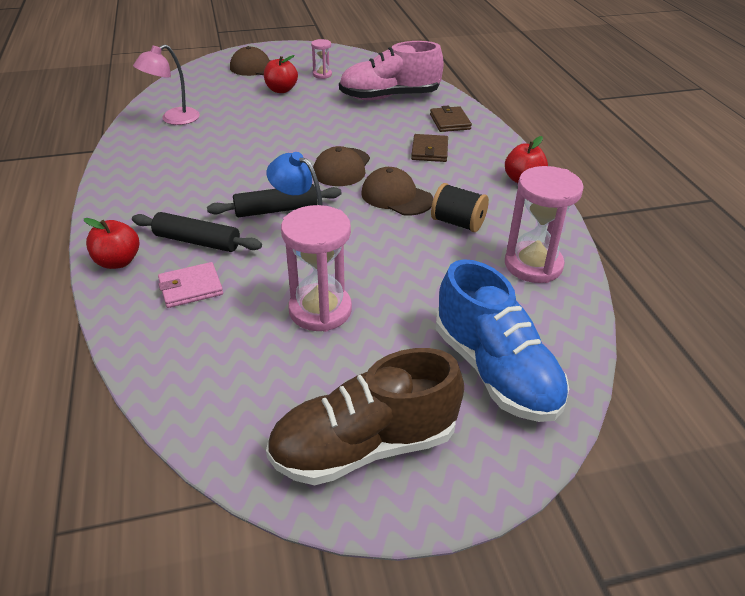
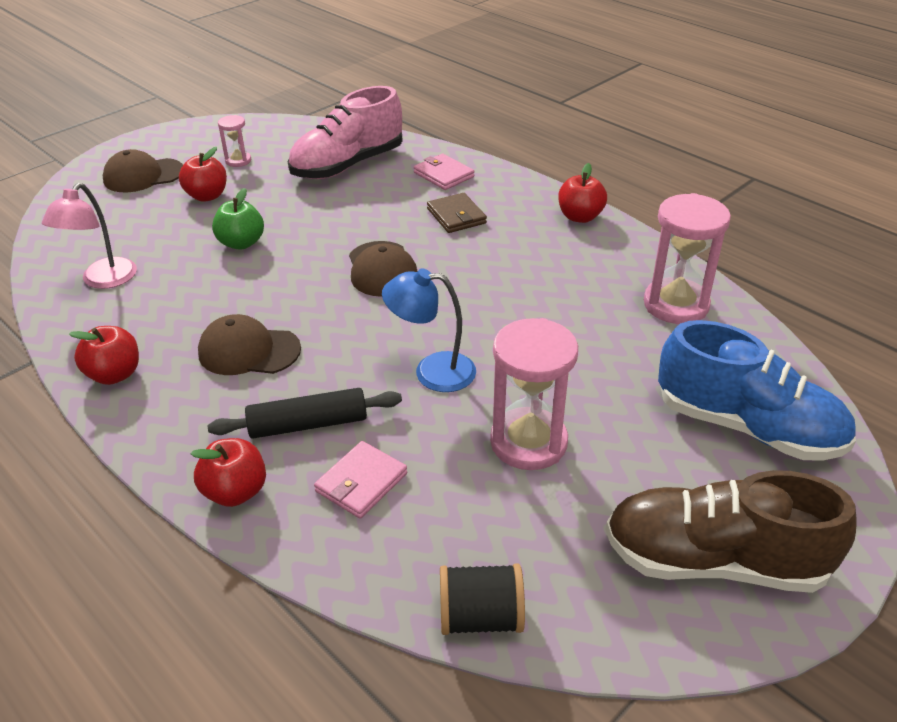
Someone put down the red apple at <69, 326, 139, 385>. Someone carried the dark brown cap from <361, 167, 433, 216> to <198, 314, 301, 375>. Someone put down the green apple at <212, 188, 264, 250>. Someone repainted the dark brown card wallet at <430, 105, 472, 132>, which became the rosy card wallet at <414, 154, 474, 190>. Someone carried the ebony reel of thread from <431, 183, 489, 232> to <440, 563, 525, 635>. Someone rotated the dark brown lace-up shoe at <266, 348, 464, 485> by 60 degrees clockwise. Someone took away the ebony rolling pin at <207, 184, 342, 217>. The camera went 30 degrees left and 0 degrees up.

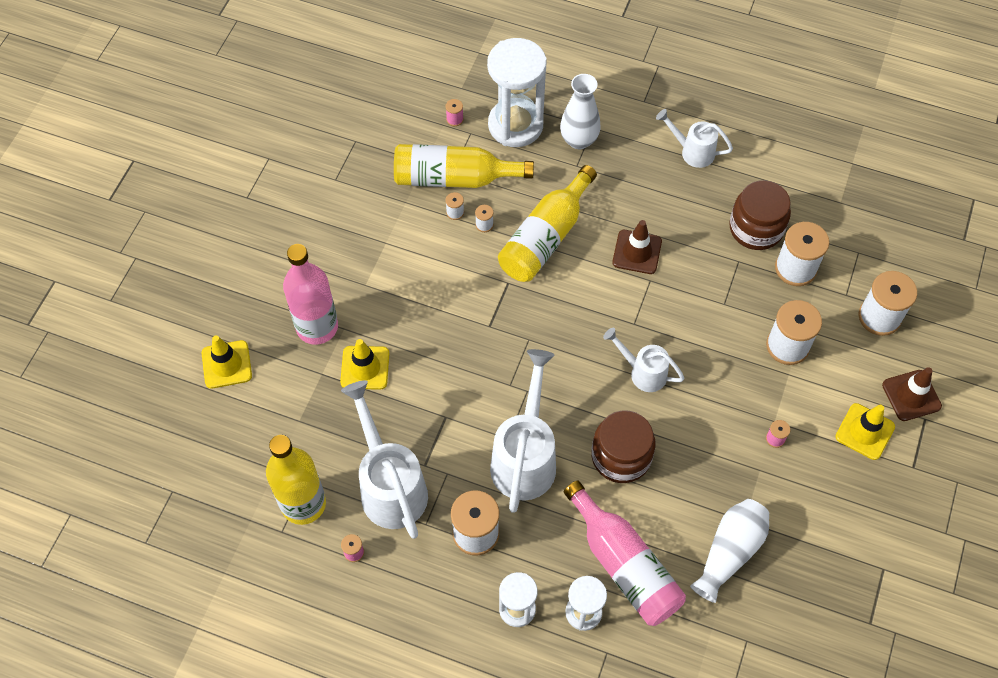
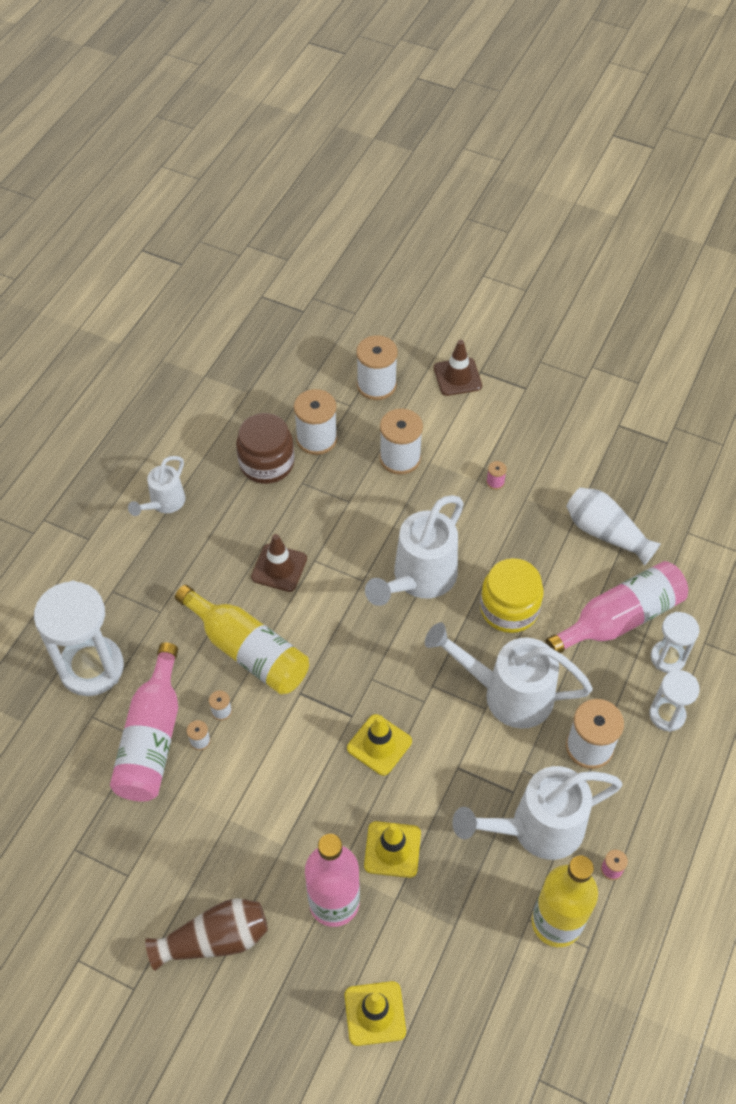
Someone repainted the golden drink bottle at <394, 144, 534, 188>, which became the rosy drink bottle at <110, 643, 178, 802>. Someone put down the dark brown tall vase at <145, 898, 268, 971>. Someone carried the golden safety cone from <835, 403, 895, 460> to <347, 714, 412, 776>. Someone scaled the snow-white watering can at <603, 328, 685, 392> by 1.77. Someone repainted the dark brown jam jar at <592, 410, 656, 483>, which became the golden jam jar at <480, 558, 544, 633>. Someone took away the rosy reel of thread at <446, 99, 464, 126>. Someone took away the snow-white tall vase at <560, 74, 601, 149>. The camera went 85 degrees left and 5 degrees down.

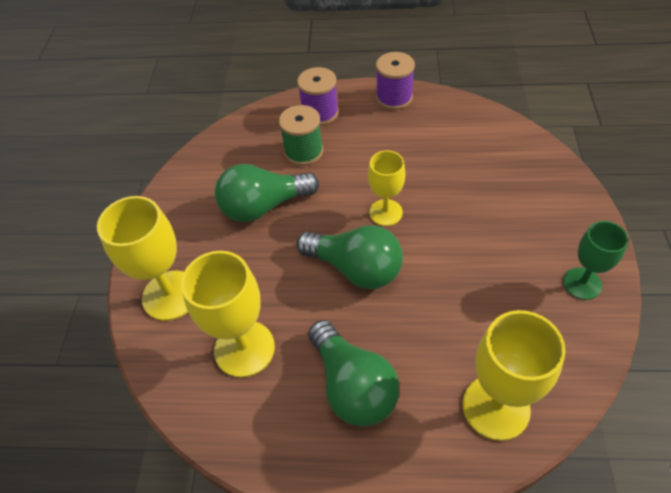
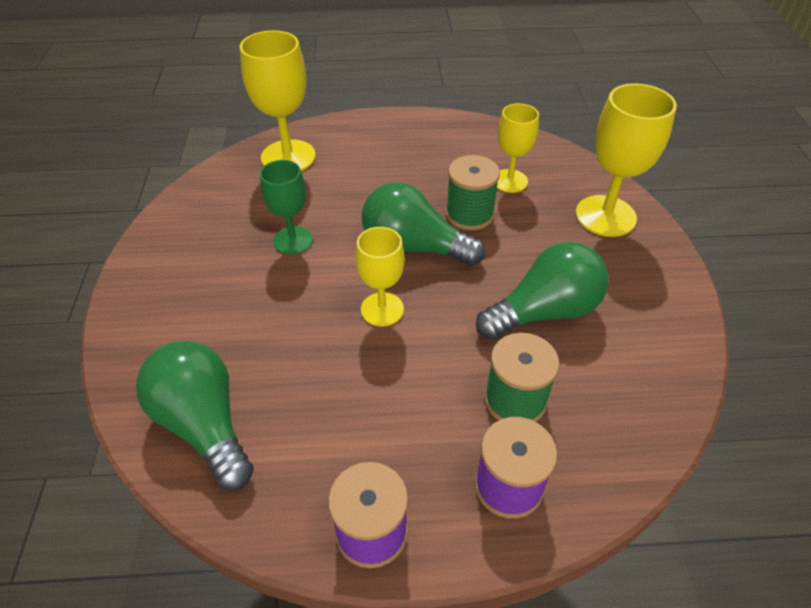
Someone carried the green light bulb from <308, 320, 399, 427> to <136, 341, 254, 490>. Someone carried the green chalice from <563, 221, 629, 300> to <260, 160, 313, 254>. Someone put down the green reel of thread at <446, 155, 500, 230>. Someone scaled the golden chalice at <181, 251, 275, 378> by 0.63. The camera went 170 degrees right and 5 degrees down.

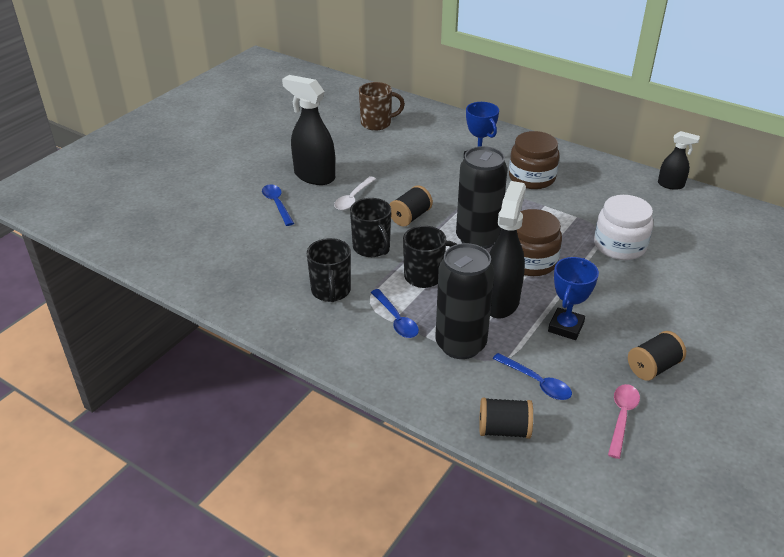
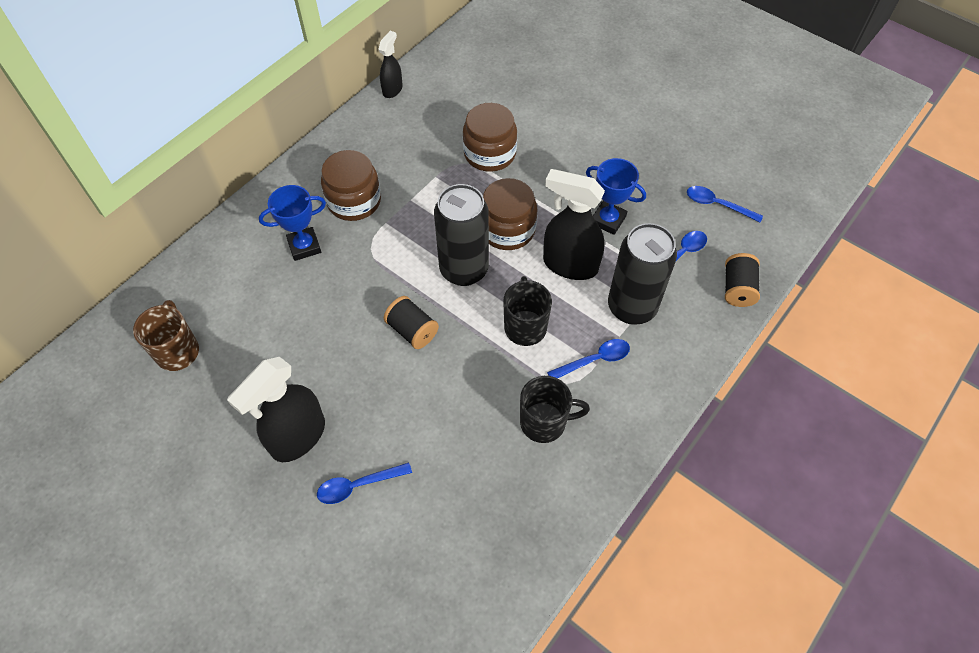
Someone repainted the snow-white jam jar at <594, 195, 653, 260>, which became the dark brown jam jar at <463, 103, 517, 172>. Someone repainted the rosy spoon at <608, 384, 640, 459>, which became the cobalt spoon at <687, 186, 763, 222>. Someone took away the snow-white spoon at <334, 176, 376, 210>. Someone took away the ebony tea mug at <350, 198, 391, 257>. Someone took away the ebony reel of thread at <628, 331, 686, 381>. The camera went 85 degrees left and 20 degrees up.

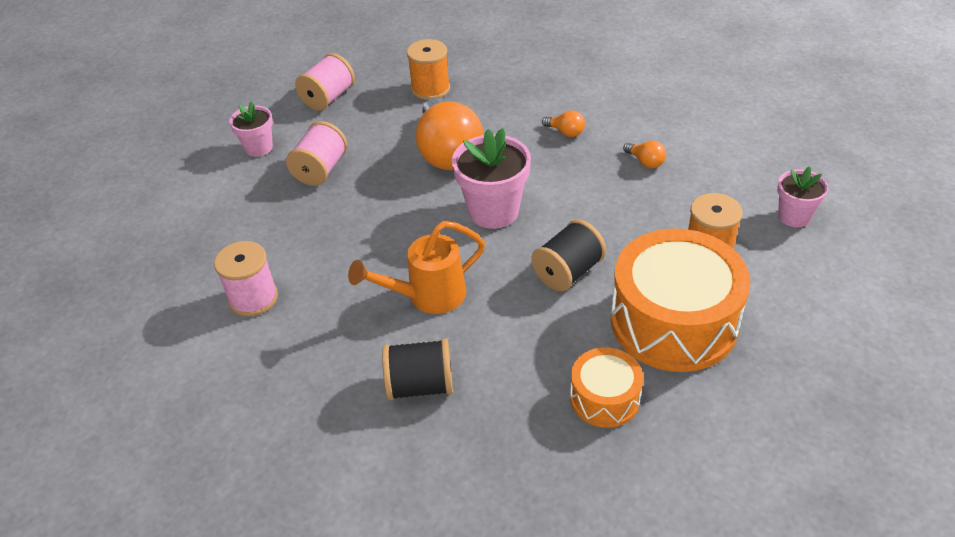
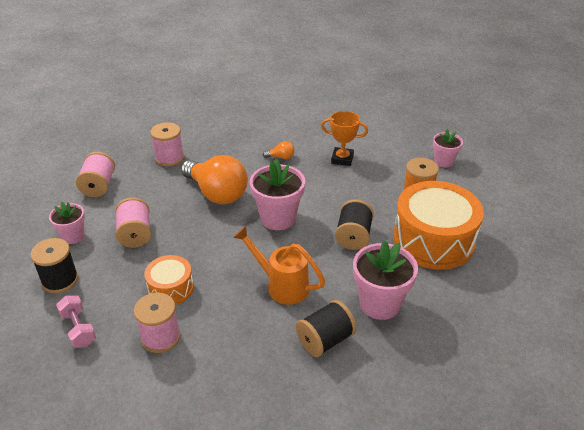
Someone put down the ebony reel of thread at <30, 238, 79, 293>. Someone put down the rosy dumbbell at <56, 295, 96, 348>. Someone carried the bright orange drum from <570, 347, 643, 428> to <144, 255, 194, 305>. Someone repainted the bright orange reel of thread at <407, 39, 450, 100>, which became the rosy reel of thread at <150, 122, 184, 167>. Someone rotated the bright orange watering can at <348, 221, 485, 314> by 90 degrees clockwise. Someone swapped the bright orange light bulb at <623, 140, 666, 168> for the bright orange award cup at <321, 111, 368, 166>. Someone put down the rosy potted plant at <353, 241, 418, 320>. The camera went 35 degrees left and 5 degrees down.

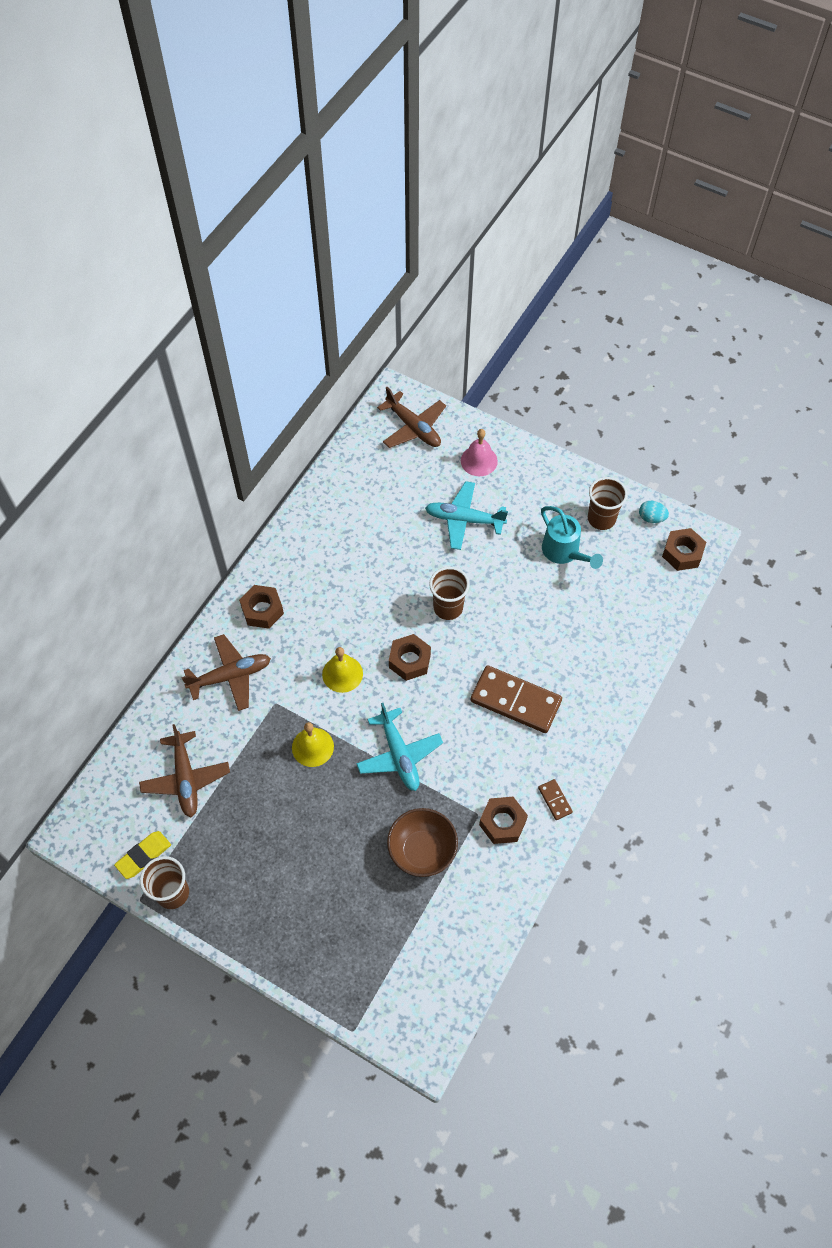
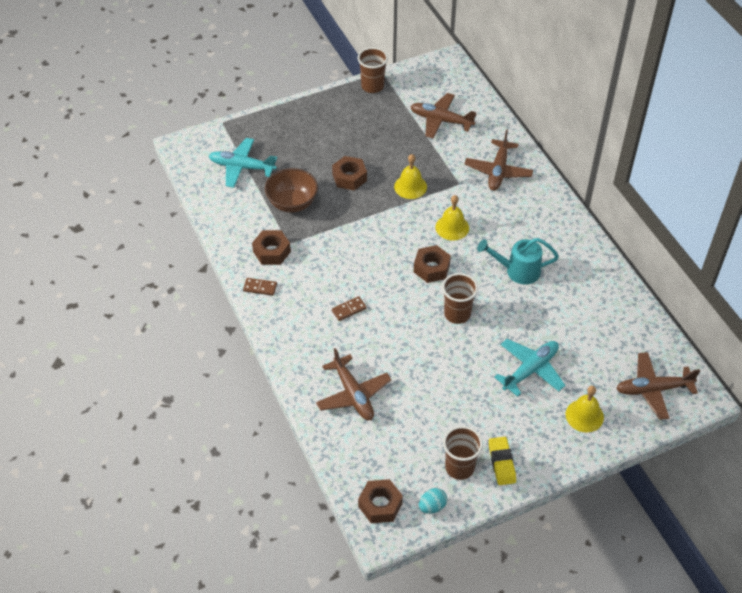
Someone carried the teal toy plane from <356, 703, 443, 791> to <209, 138, 277, 188>. Someone put down the dark brown toy plane at <316, 348, 392, 420>. Someone carried the dark brown hex nut from <239, 585, 284, 629> to <332, 156, 367, 191>. Someone scaled the dark brown domino at <470, 665, 562, 733> by 0.44. Someone carried the teal watering can from <541, 506, 603, 569> to <477, 238, 559, 285>. Someone carried the golden pencil eraser from <114, 831, 171, 879> to <489, 437, 516, 485>. Someone repainted the rosy hand bell at <461, 429, 498, 476>, which became the golden hand bell at <565, 386, 604, 432>. The camera went 125 degrees right and 10 degrees down.

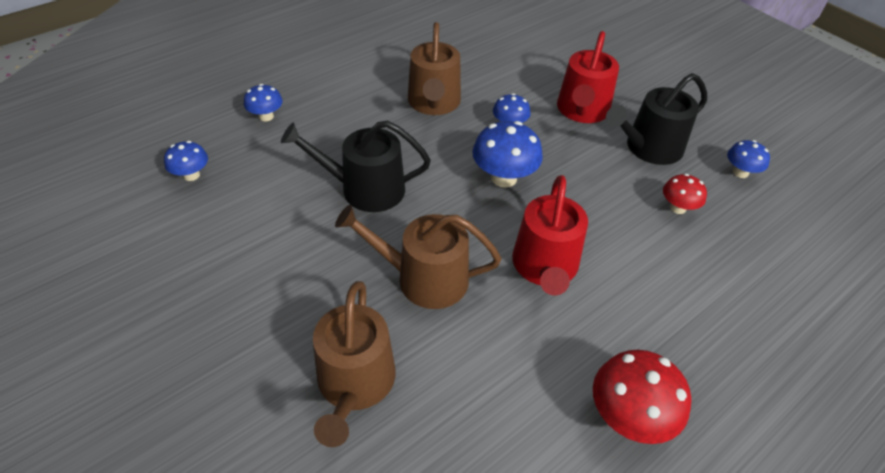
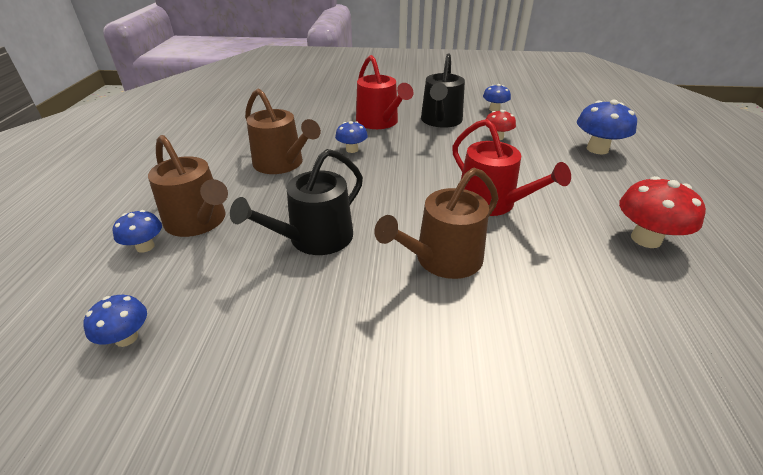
Someone carried the dark brown watering can from <313, 281, 395, 447> to <148, 135, 228, 237>. Someone carried the cobalt toadstool from <472, 121, 543, 188> to <577, 100, 637, 154>. The camera went 45 degrees left and 10 degrees down.

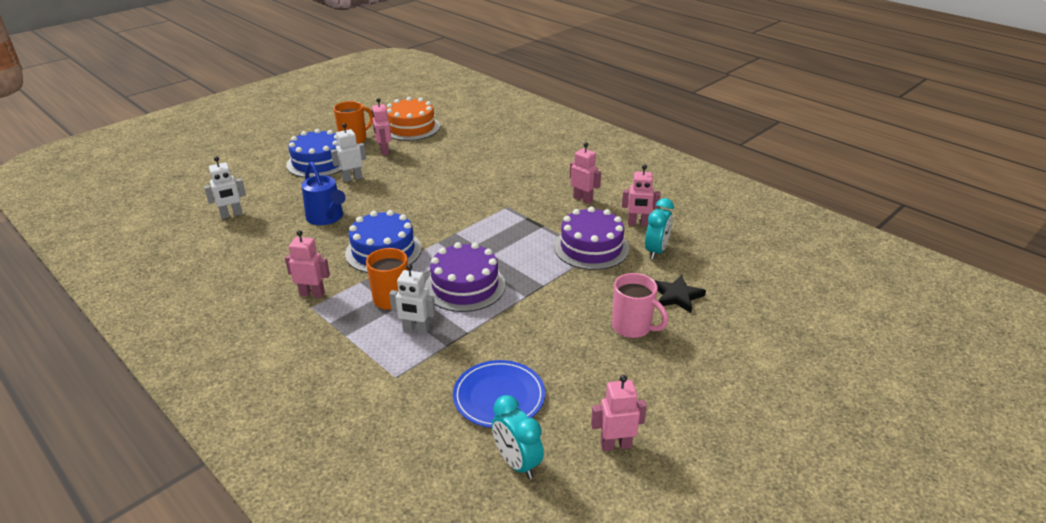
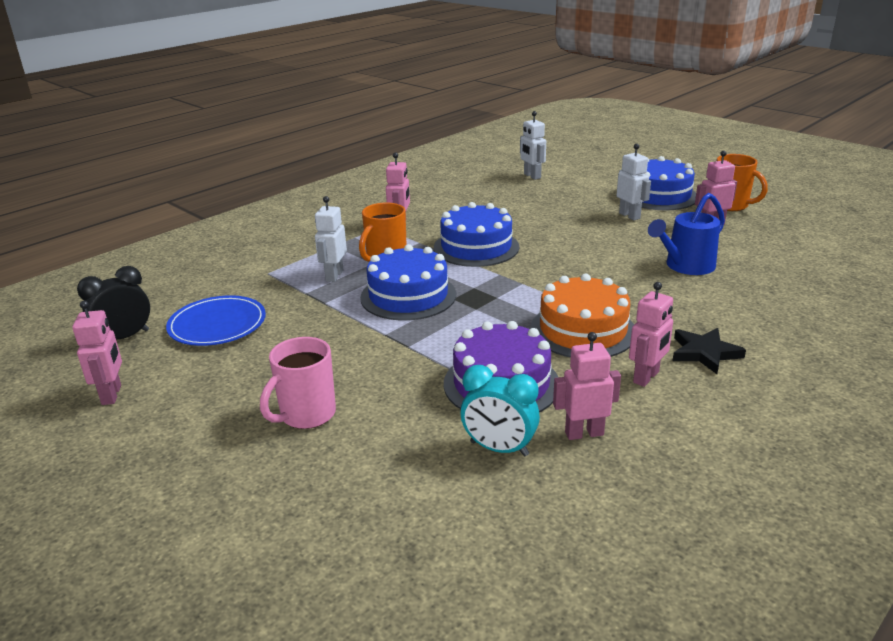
Someone repainted the teal alarm clock at <492, 395, 544, 479>, which became the ebony alarm clock at <77, 266, 150, 339>. Someone repainted the violet cake at <425, 242, 506, 312>, which became the cobalt cake at <360, 244, 456, 320>. Someone carried the bright orange cake from <386, 97, 440, 141> to <530, 274, 634, 357>. Someone rotated the rosy robot at <622, 164, 661, 226> by 75 degrees clockwise. Someone carried the cobalt watering can from <302, 162, 346, 225> to <648, 193, 725, 275>. Someone carried the ebony star from <655, 275, 706, 313> to <673, 328, 746, 374>. The camera went 90 degrees right and 5 degrees down.

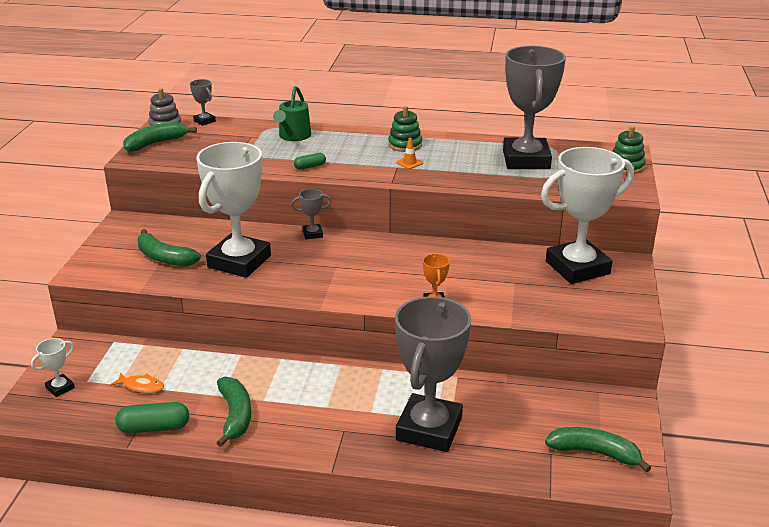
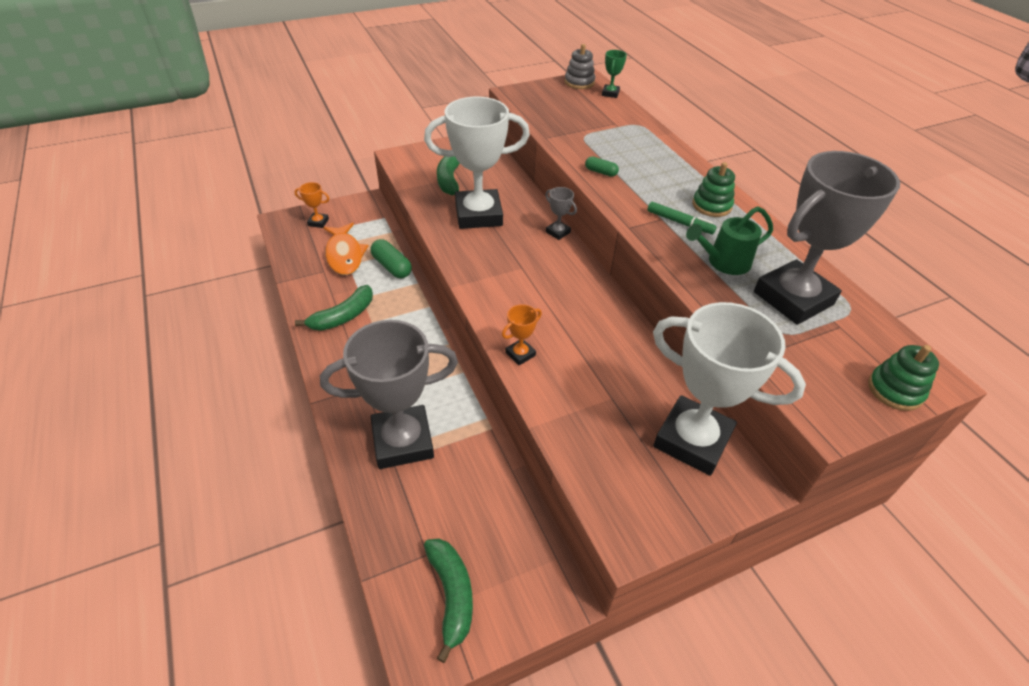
Someone repainted the snow-white award cup at <31, 338, 75, 397>, which became the bright orange award cup at <295, 182, 329, 228>. Someone scaled the bright orange toy fish at <110, 372, 164, 393> by 1.87. Someone carried the green capsule from <115, 402, 189, 434> to <371, 239, 412, 278>. Someone repainted the ash-grey award cup at <190, 79, 216, 126>, which became the green award cup at <602, 50, 627, 98>. Someone swapped the bright orange safety cone at <396, 138, 423, 169> for the green felt pen at <647, 202, 717, 234>. Someone carried the green watering can from <273, 86, 311, 141> to <686, 206, 773, 275>. Someone took away the green banana at <123, 122, 197, 152>. The camera went 55 degrees right and 15 degrees up.

